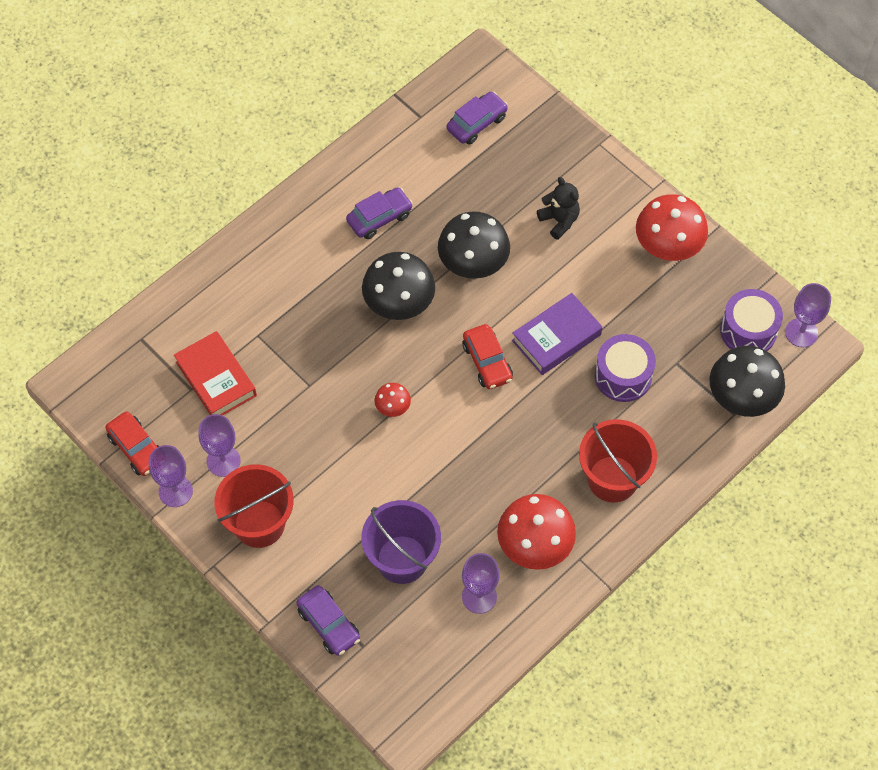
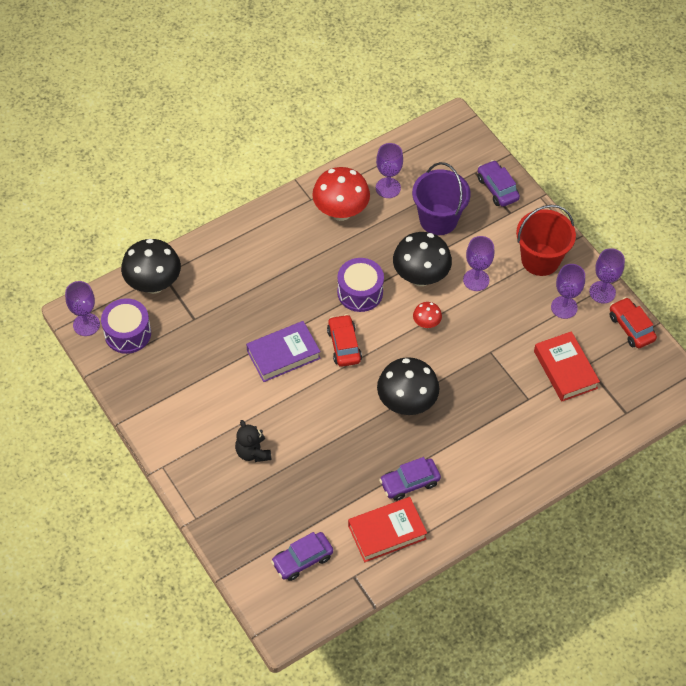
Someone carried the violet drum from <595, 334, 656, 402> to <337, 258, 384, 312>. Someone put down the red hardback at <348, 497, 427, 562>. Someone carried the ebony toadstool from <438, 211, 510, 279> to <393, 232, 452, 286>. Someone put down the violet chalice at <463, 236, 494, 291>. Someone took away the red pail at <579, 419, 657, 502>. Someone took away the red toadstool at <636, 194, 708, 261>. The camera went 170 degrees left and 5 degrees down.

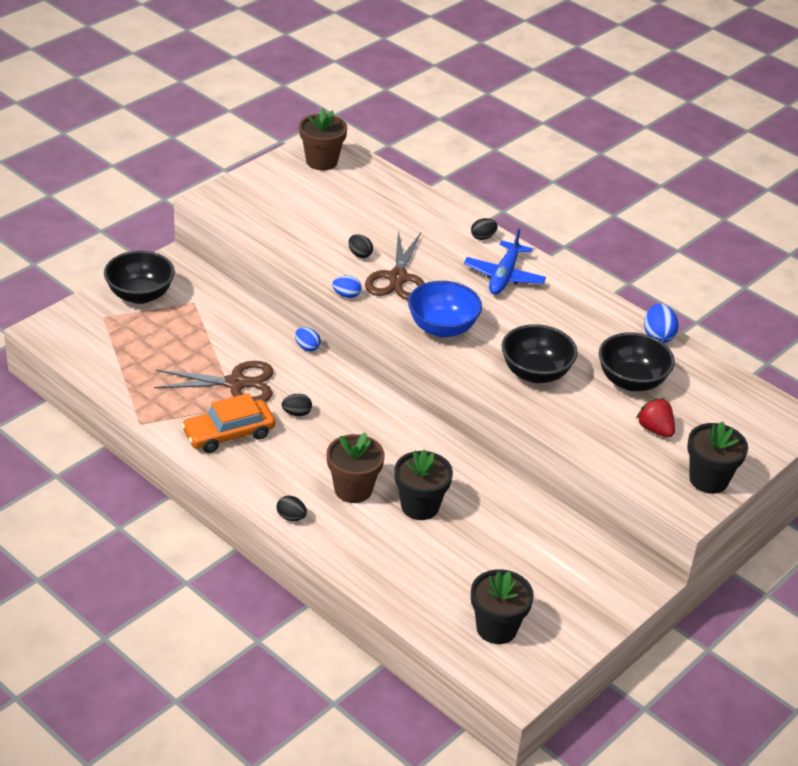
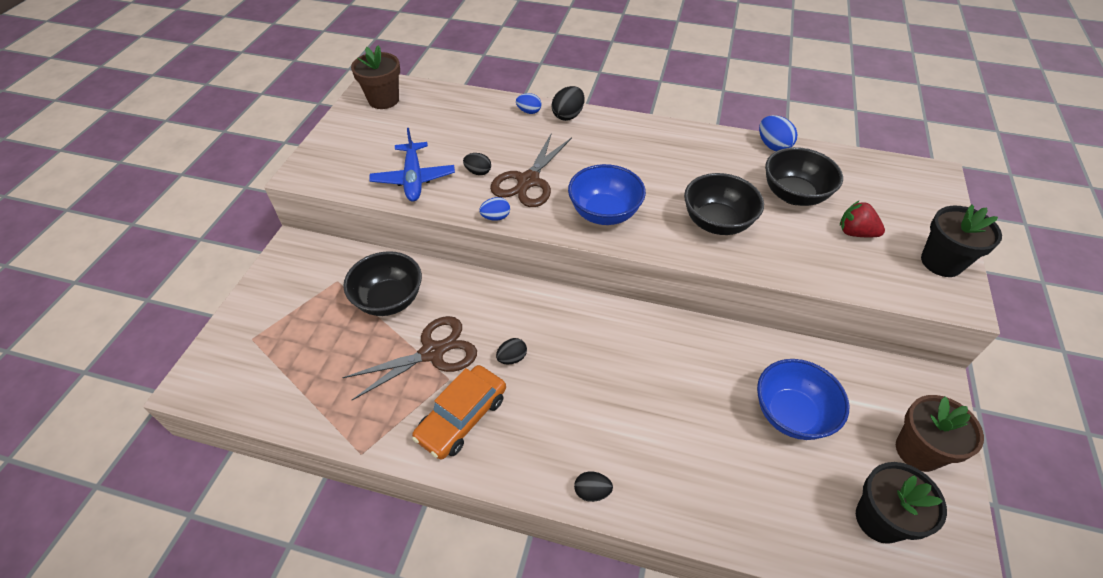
Someone carried the ebony deep dish from <104, 250, 175, 304> to <343, 251, 422, 316>. Someone carried the cobalt toy plane from <464, 229, 546, 295> to <369, 128, 455, 201>. Someone rotated the dark brown pair of scissors at <365, 231, 425, 300> by 45 degrees clockwise. Someone carried the cobalt egg from <295, 327, 321, 351> to <516, 93, 542, 114>. Someone scaled the ebony egg at <471, 218, 498, 240> by 1.51. Someone put down the cobalt deep dish at <757, 359, 849, 440>. Someone carried the dark brown potted plant from <327, 432, 385, 503> to <896, 395, 984, 472>. Someone took away the ebony potted plant at <395, 450, 453, 520>. The camera went 25 degrees left and 10 degrees up.

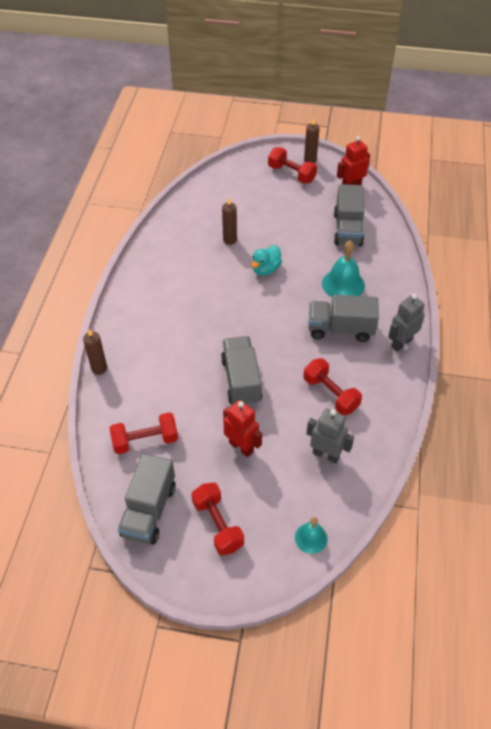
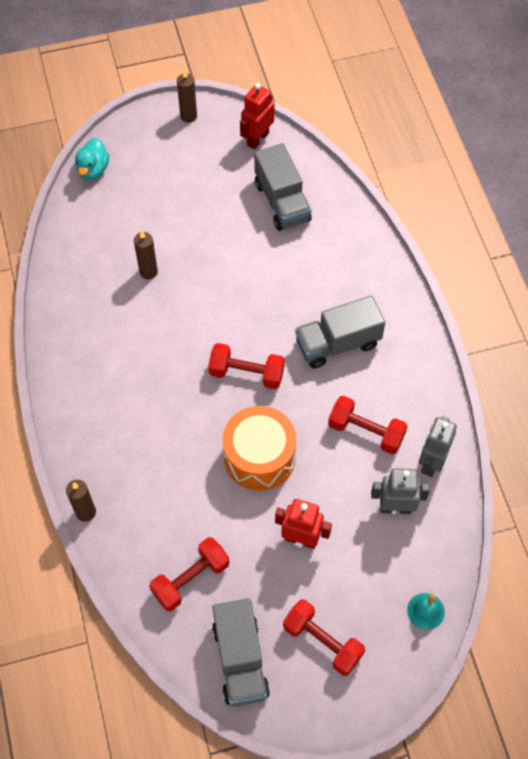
Someone carried the teal rubber duck from <251, 245, 282, 276> to <75, 138, 109, 180>. Someone carried the red dumbbell from <268, 147, 317, 184> to <208, 343, 285, 389>. Someone swapped the ash-grey toy truck at <221, 336, 263, 405> for the bright orange drum at <222, 406, 297, 491>. Someone carried the ash-grey robot from <388, 294, 425, 351> to <419, 416, 457, 477>. Someone took away the teal hand bell at <322, 241, 365, 298>. The camera went 25 degrees left and 10 degrees up.

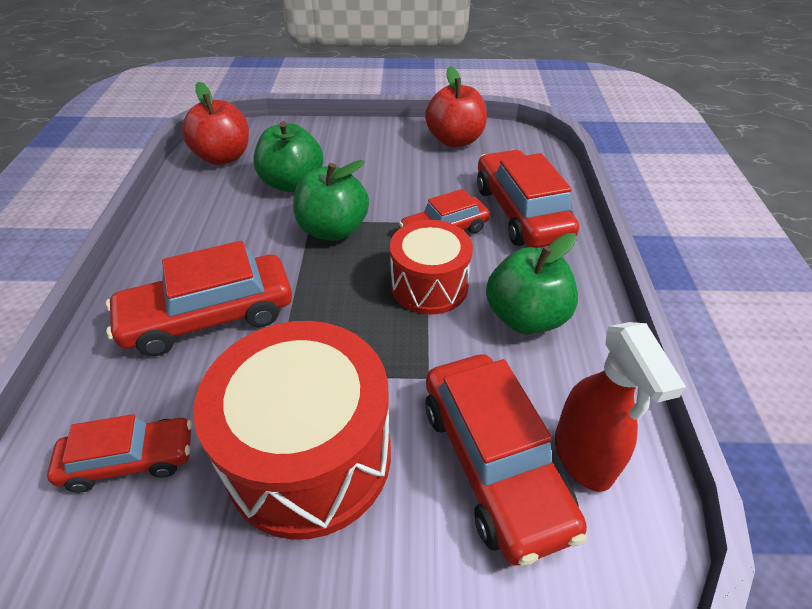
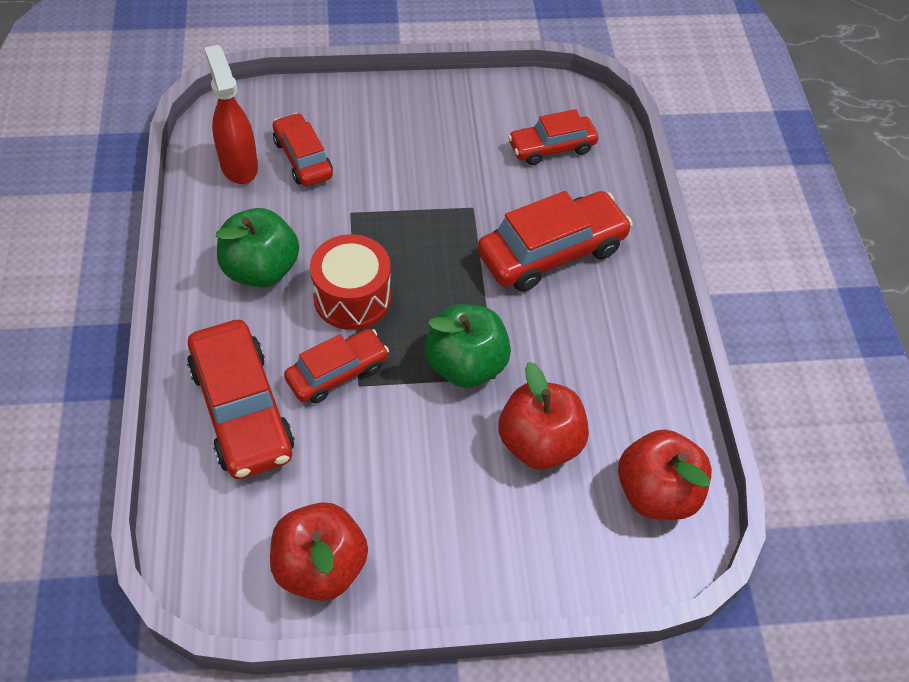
Someone scaled the red automobile at <426, 354, 587, 566> by 0.62. Someone repainted the green apple at <254, 121, 324, 192>, which became the red apple at <498, 362, 589, 469>. Someone took away the red drum at <193, 321, 391, 540>. The camera went 170 degrees right and 10 degrees up.

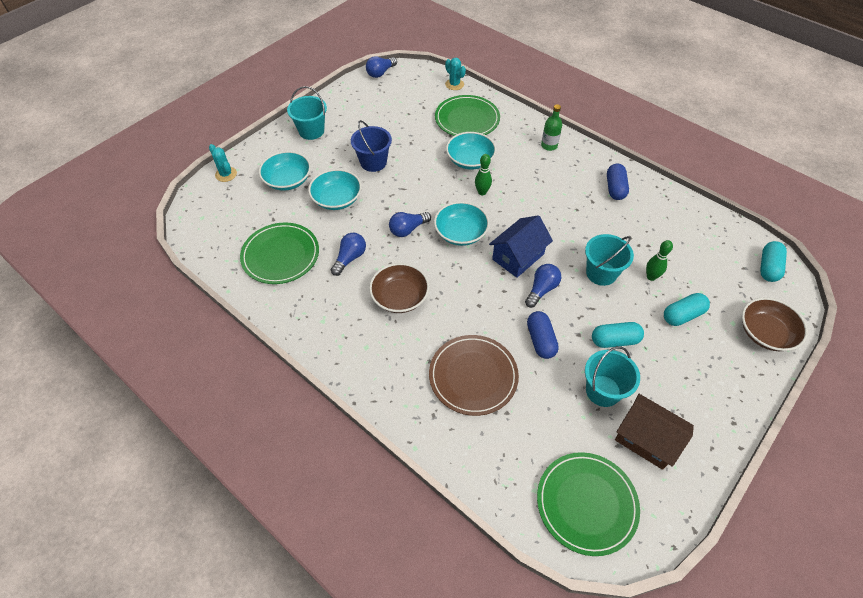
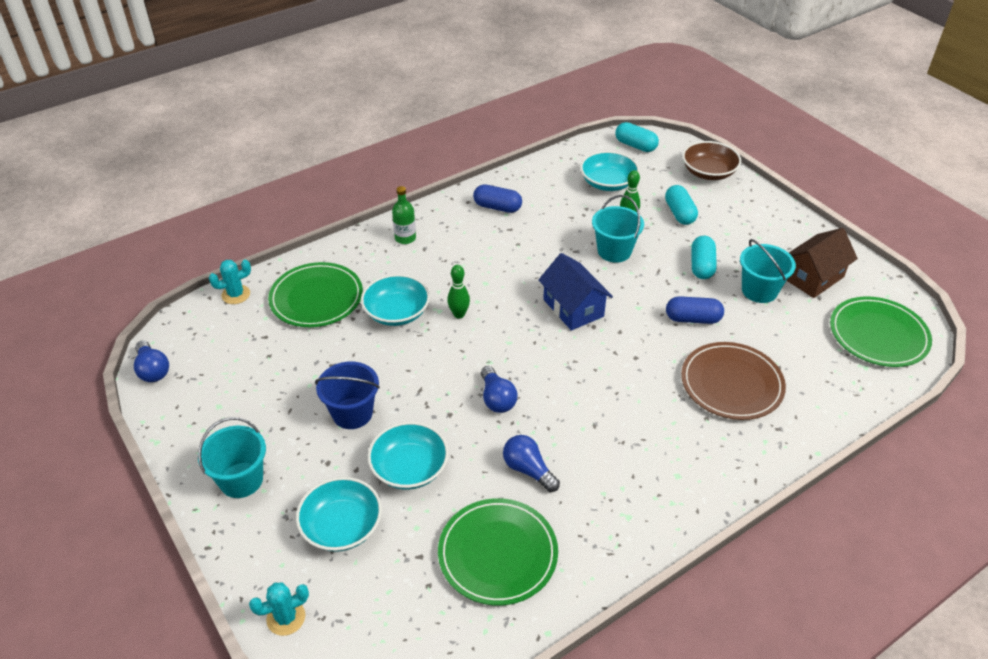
Someone carried the teal deep dish from <434, 202, 490, 246> to <580, 151, 640, 191>. Someone took away the dark brown deep dish at <369, 263, 429, 313>. Someone took away the cobalt light bulb at <525, 264, 561, 308>. The camera went 75 degrees left and 10 degrees down.

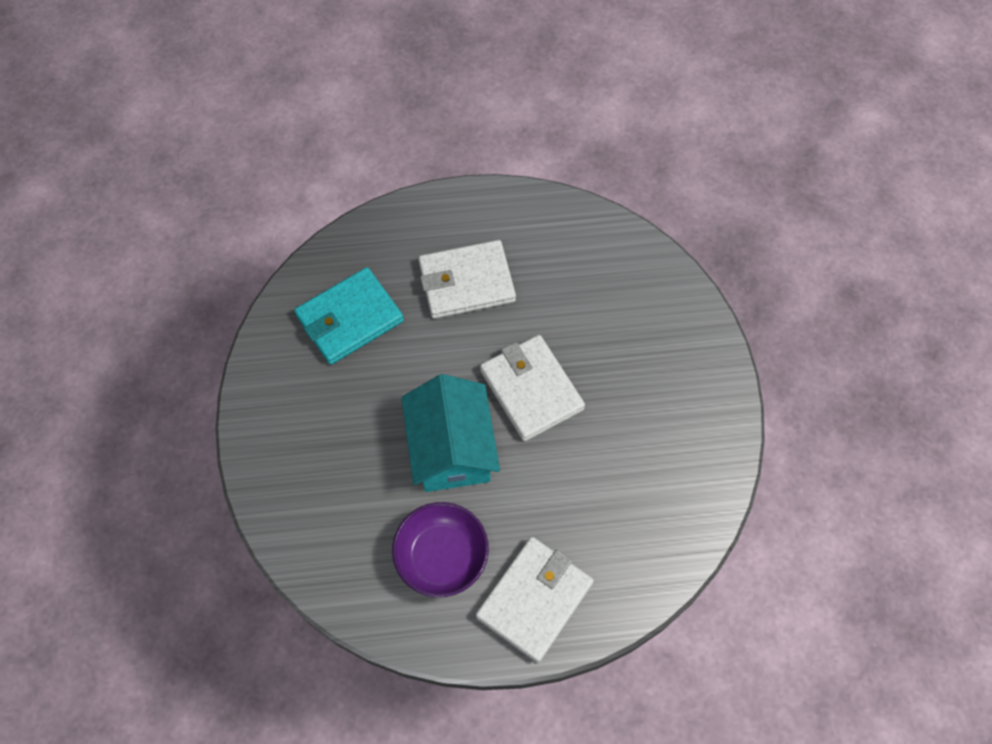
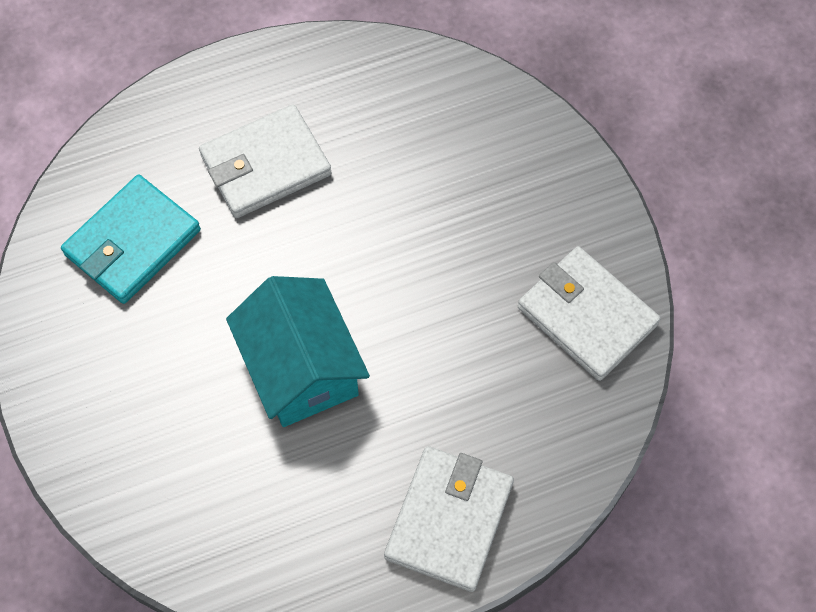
Someone carried the snow-white card wallet from <480, 335, 585, 441> to <518, 246, 661, 381>. Someone took away the violet deep dish at <392, 502, 489, 597>. The camera went 15 degrees left and 0 degrees up.

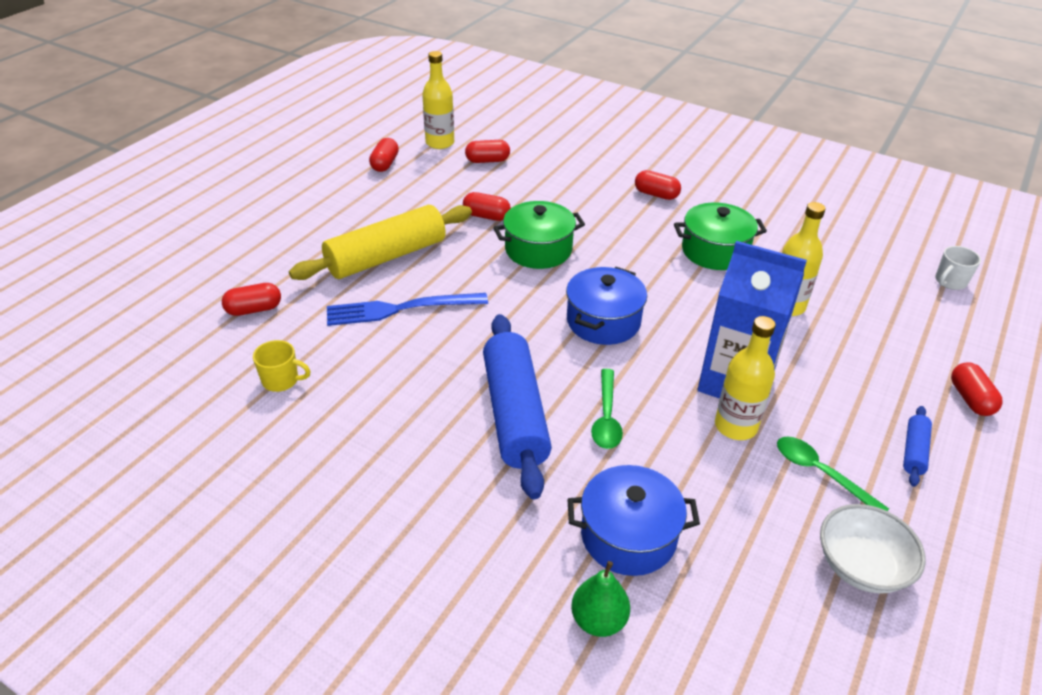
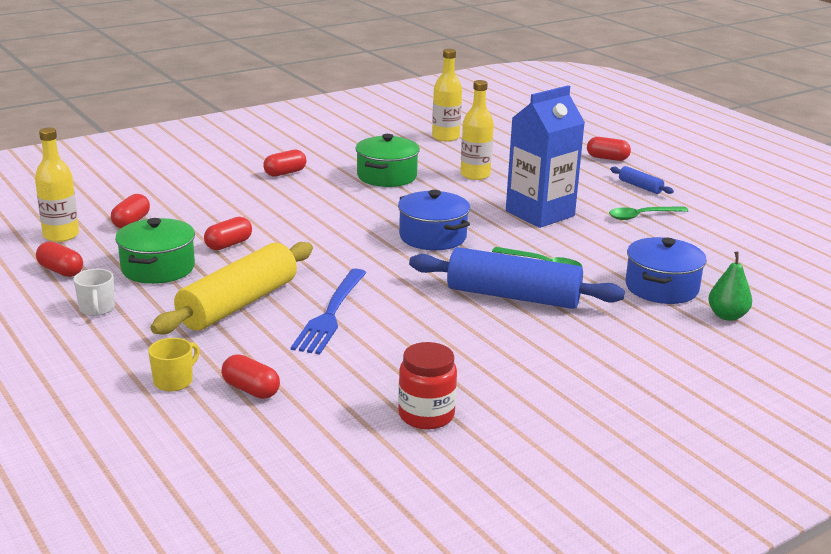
Someone carried the snow-white tea mug from <935, 246, 981, 290> to <73, 269, 115, 316>. Someone carried the green cooking pot from <493, 201, 585, 269> to <115, 218, 195, 284>. Someone carried the golden tea mug from <253, 340, 311, 392> to <148, 338, 200, 392>. Someone rotated the golden rolling pin at <289, 205, 472, 280> by 45 degrees clockwise. Someone rotated the red capsule at <222, 283, 281, 316> by 60 degrees counterclockwise. Someone put down the red jam jar at <398, 342, 457, 429>. Someone carried the golden drink bottle from <715, 316, 776, 440> to <432, 49, 462, 142>. Someone took away the snow-white deep dish at <820, 504, 926, 593>. The camera went 65 degrees left and 15 degrees down.

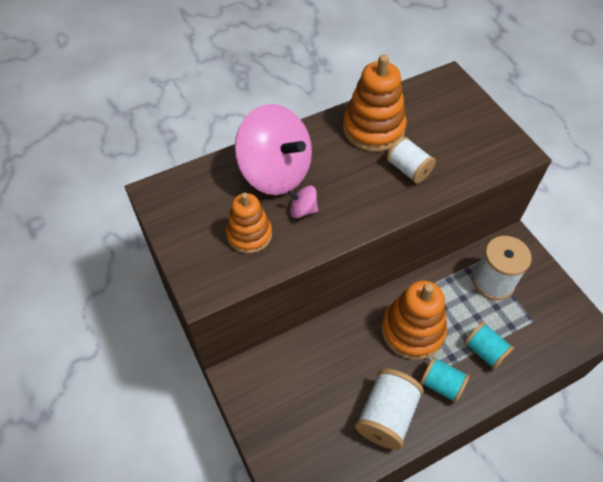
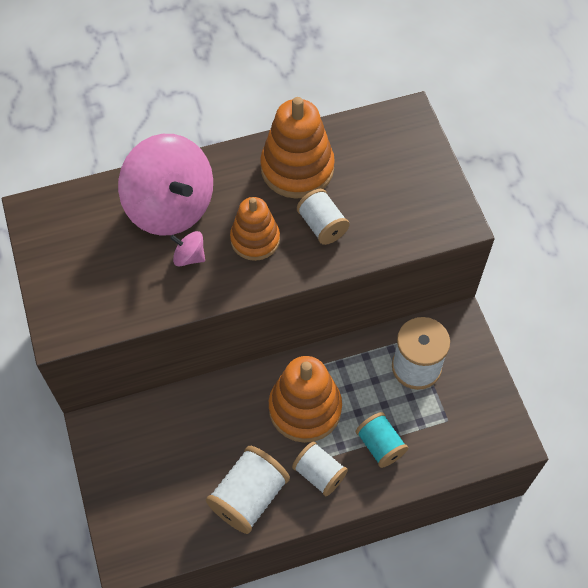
Someone carried the bright orange stacking toy from <226, 192, 272, 254> to <230, 197, 280, 261>. Someone repainted the teal reel of thread at <420, 356, 470, 403>, which became the snow-white reel of thread at <292, 441, 348, 496>. The camera went 10 degrees right and 5 degrees up.

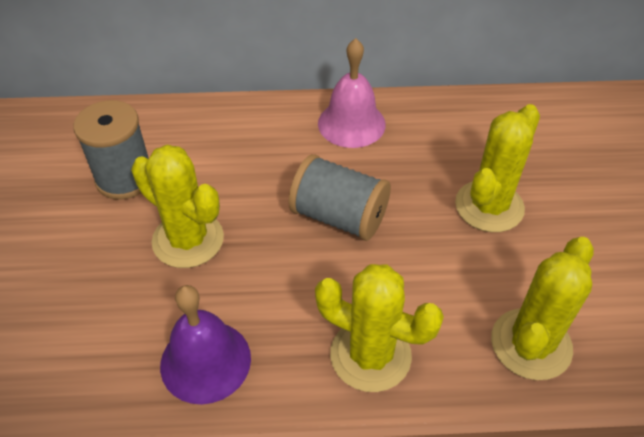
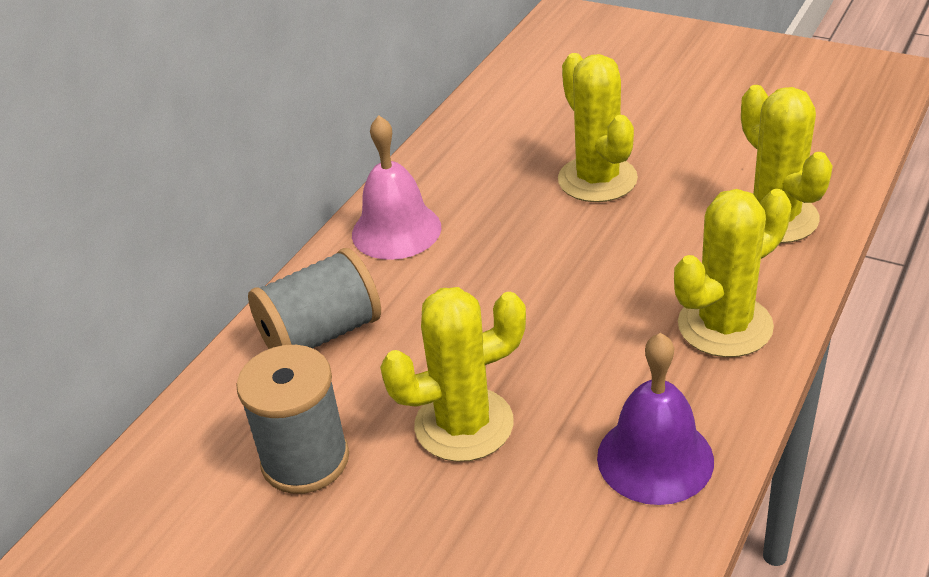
Someone carried the ash-grey reel of thread from <288, 154, 391, 241> to <248, 248, 381, 349>. The camera went 55 degrees left and 10 degrees down.

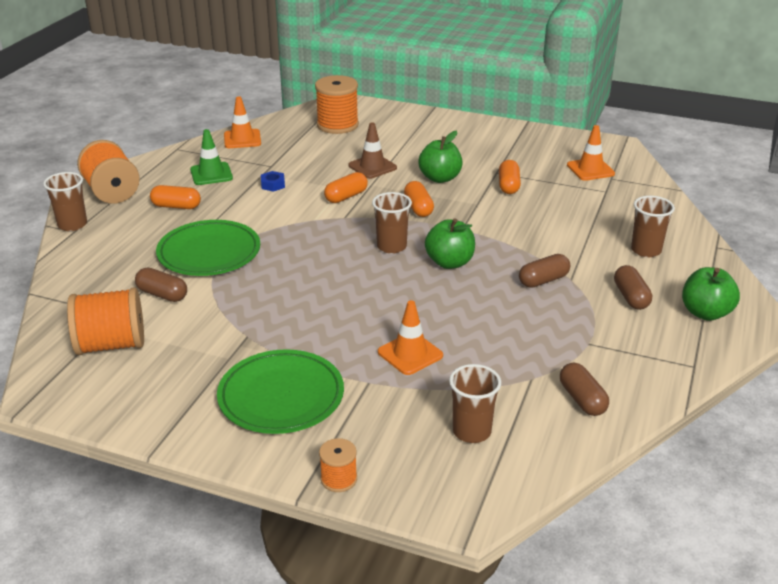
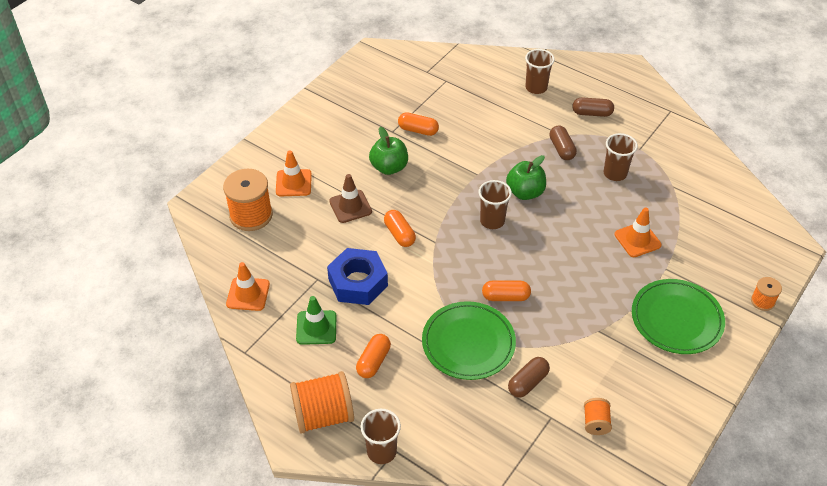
Someone carried the bright orange safety cone from <567, 125, 615, 181> to <276, 150, 312, 196>. Someone scaled the cobalt hex nut at <261, 171, 285, 192> by 2.33. Someone carried the bright orange capsule from <404, 181, 434, 217> to <482, 280, 531, 301>. Someone scaled the bright orange reel of thread at <67, 287, 144, 355> by 0.51. Someone carried the dark brown cup from <449, 364, 501, 443> to <604, 133, 638, 181>. Someone took away the dark brown capsule at <560, 363, 609, 416>. Someone took away the green apple at <682, 267, 740, 321>. The camera went 75 degrees left and 15 degrees up.

